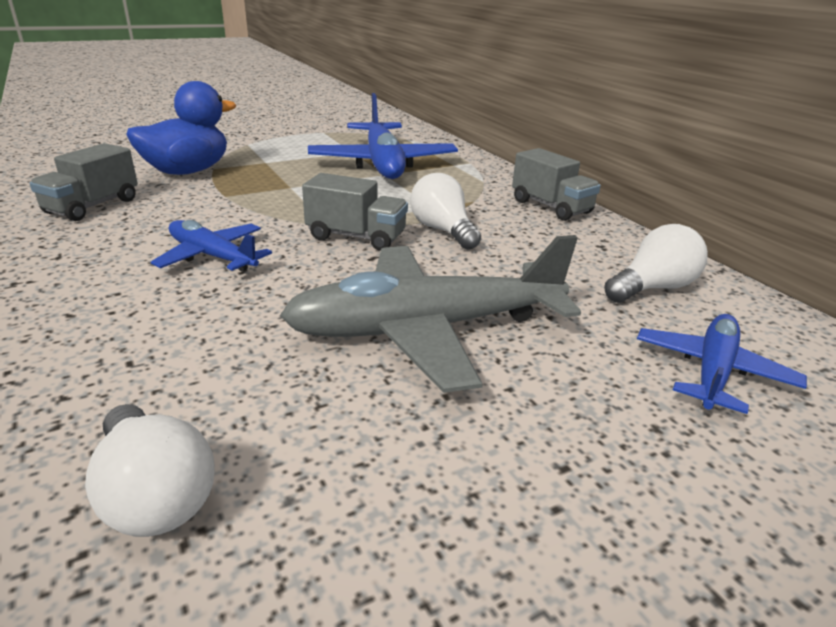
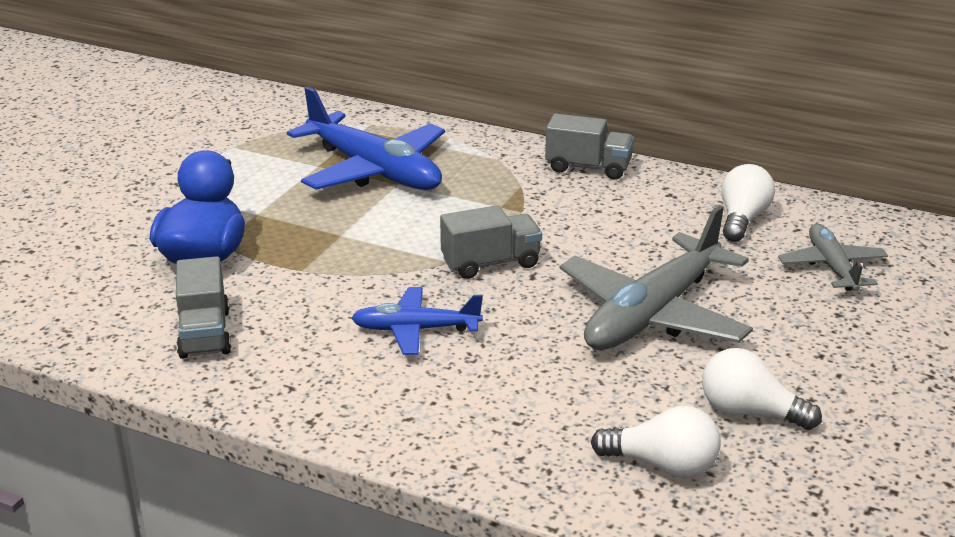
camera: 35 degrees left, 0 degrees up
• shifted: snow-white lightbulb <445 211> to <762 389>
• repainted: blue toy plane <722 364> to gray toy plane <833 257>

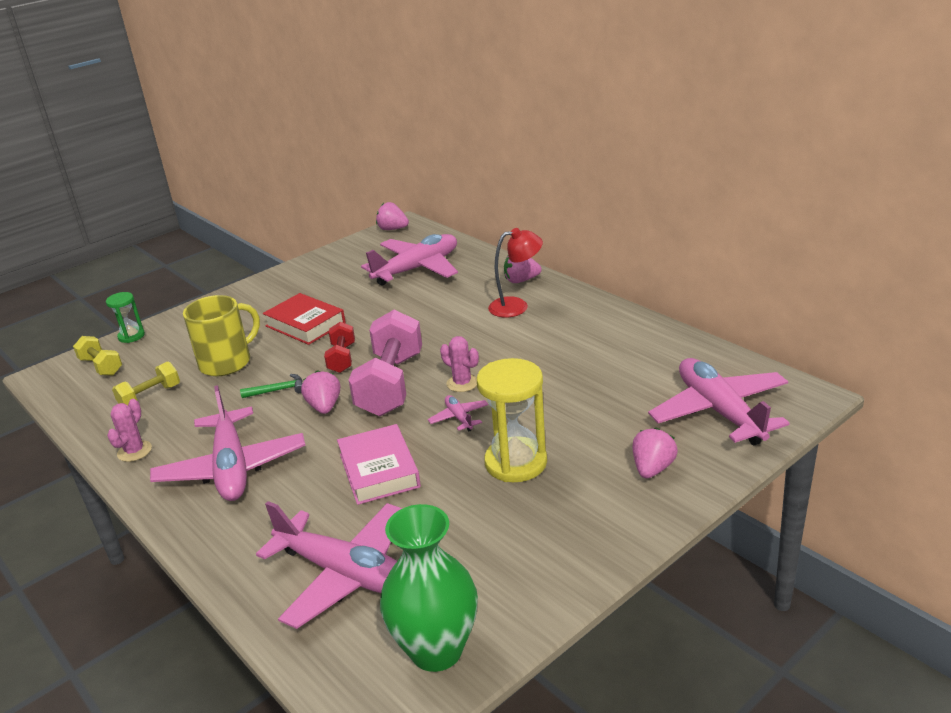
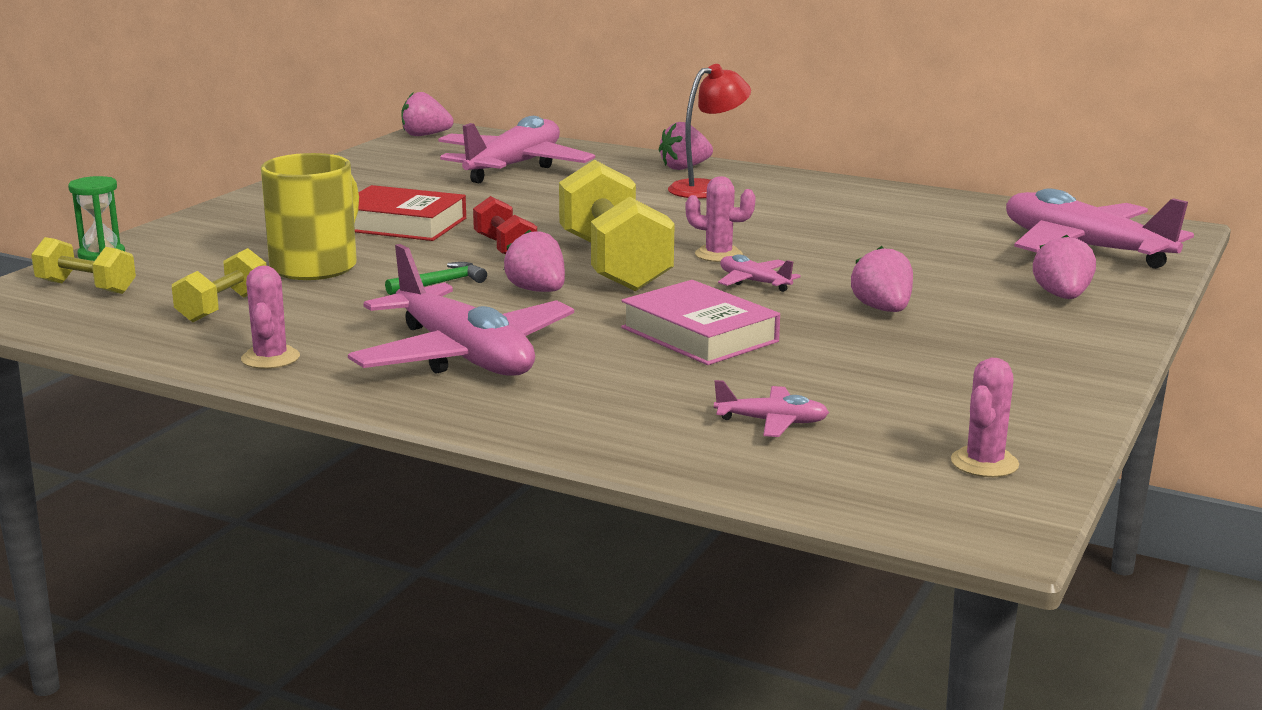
camera: 25 degrees left, 10 degrees down
• repainted: pink free weight <385 363> to golden free weight <617 225>
• swapped: golden sandglass <512 420> to pink toy strawberry <882 279>
• scaled: pink toy plane <329 565> = <771 408> x0.44
• swapped: leaf-green tall vase <429 588> to pink cactus <985 417>

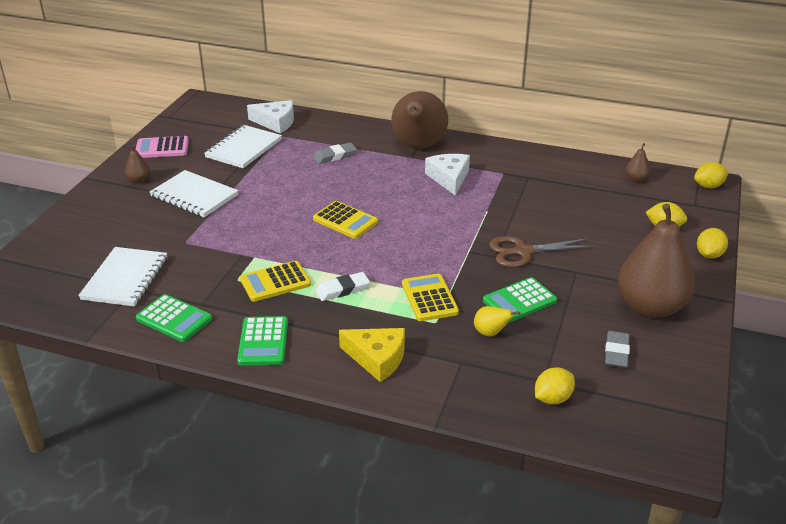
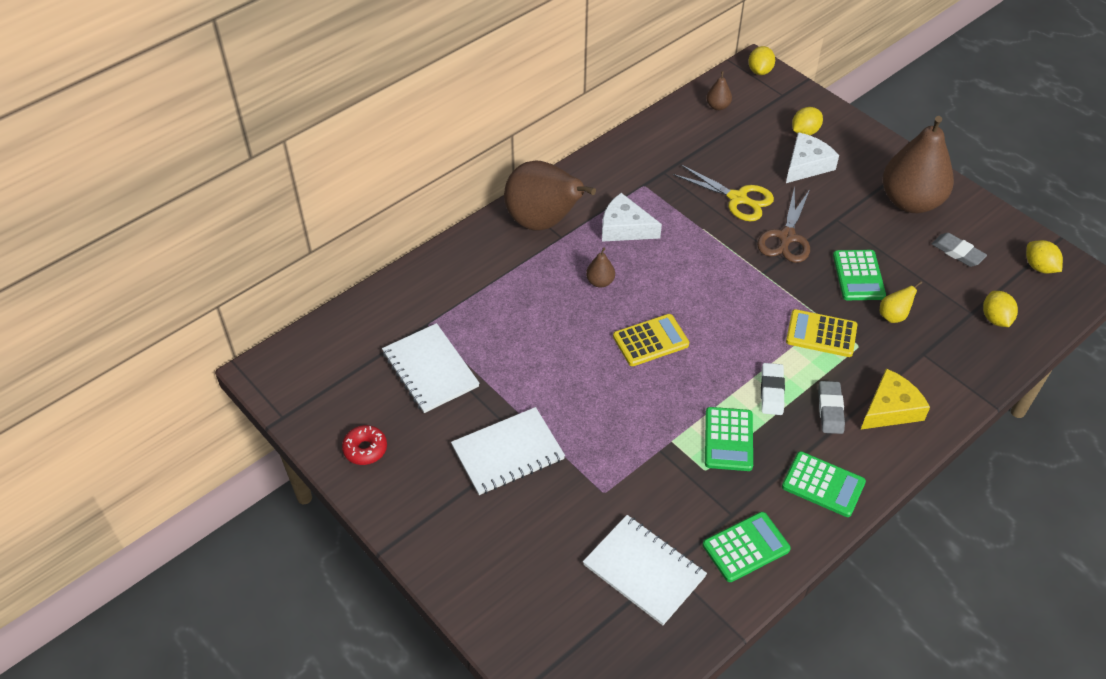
camera: 60 degrees left, 15 degrees up
• shifted: snow-white cheese <270 117> to <812 157>
• swapped: pink calculator <162 147> to red glazed donut <364 445>
• shifted: gray eraser <335 153> to <831 407>
• shifted: brown pear <137 164> to <600 267>
• shifted: golden lemon <712 243> to <1044 257>
• repainted: golden calculator <275 281> to leaf-green calculator <729 439>
• new: golden scissors <723 193>

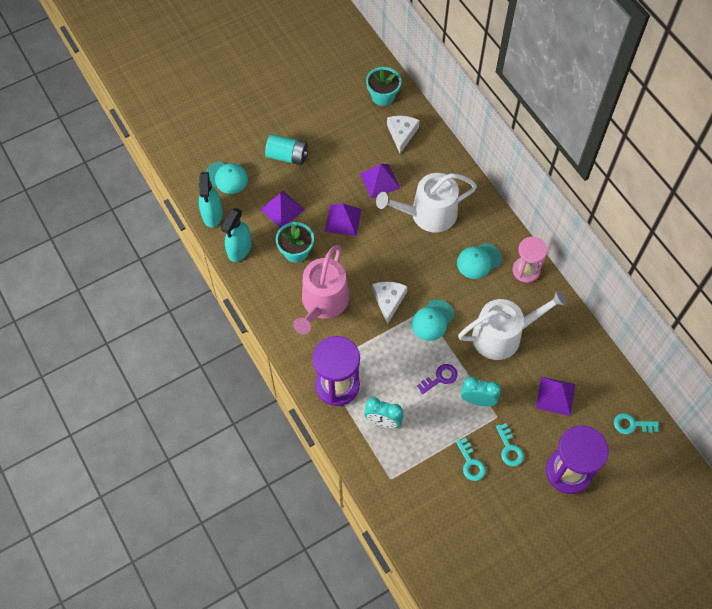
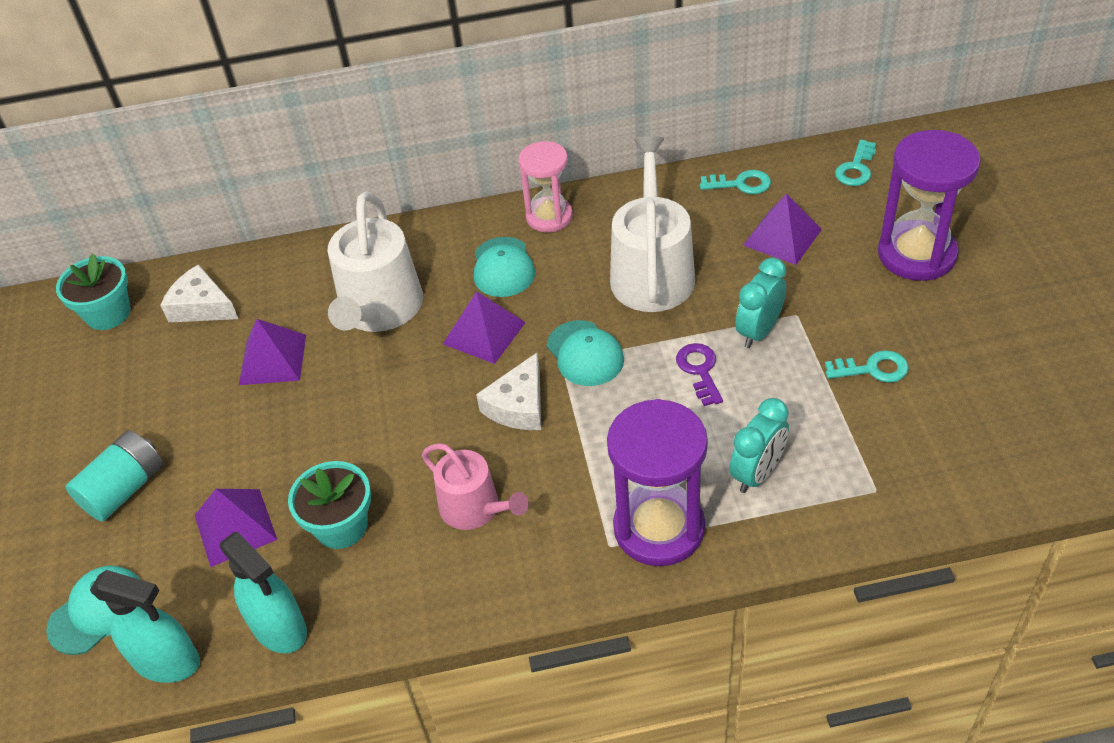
camera: 65 degrees left, 15 degrees down
• shifted: violet pyramid shape <343 220> to <484 327>
• scaled: pink watering pot <321 289> = <475 486> x0.62
• rotated: snow-white cheese <390 303> = <508 391> 90 degrees counterclockwise
• shifted: aqua key <510 444> to <735 182>

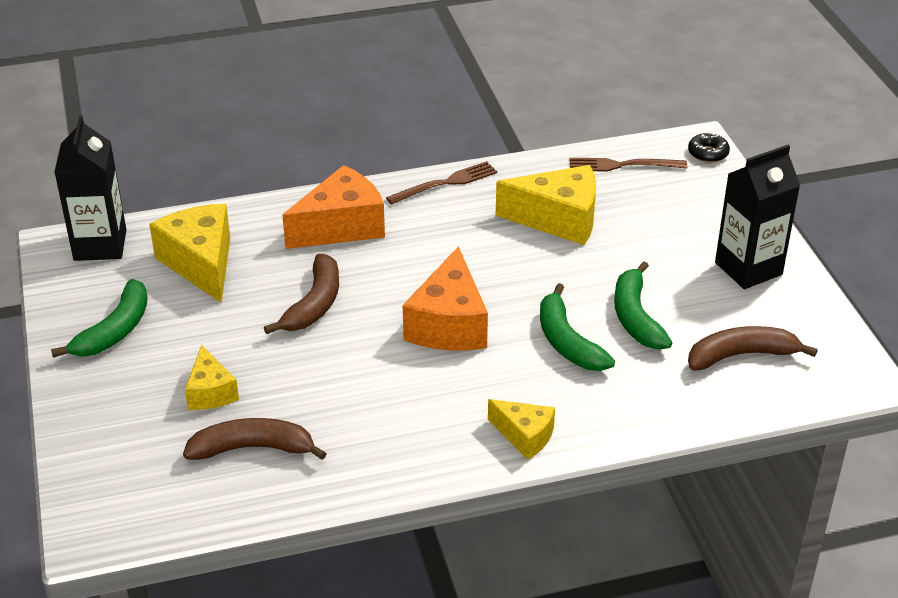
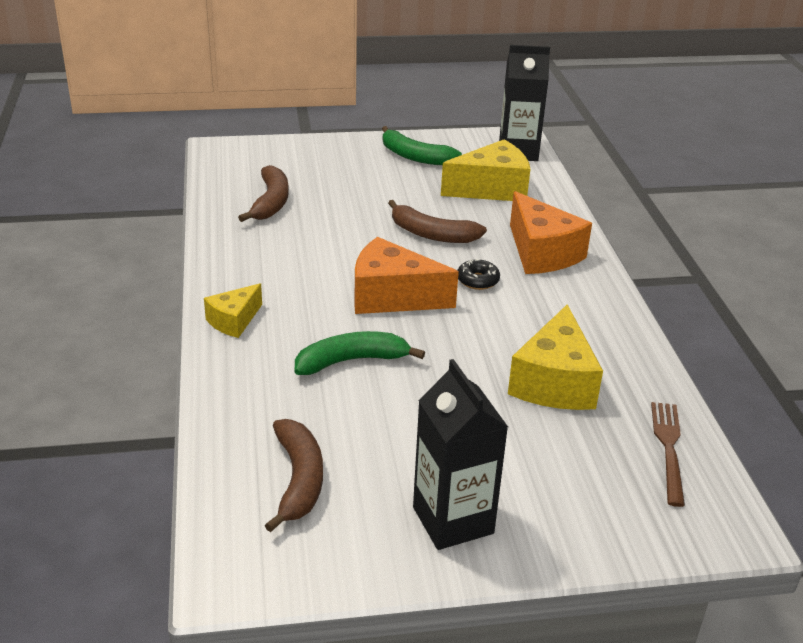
camera: 95 degrees right, 5 degrees down
• shifted: black glazed donut <709 148> to <478 274>
• gone: brown table fork <441 183>
• gone: leaf-green toy banana <643 305>
• gone: golden cheese <212 377>

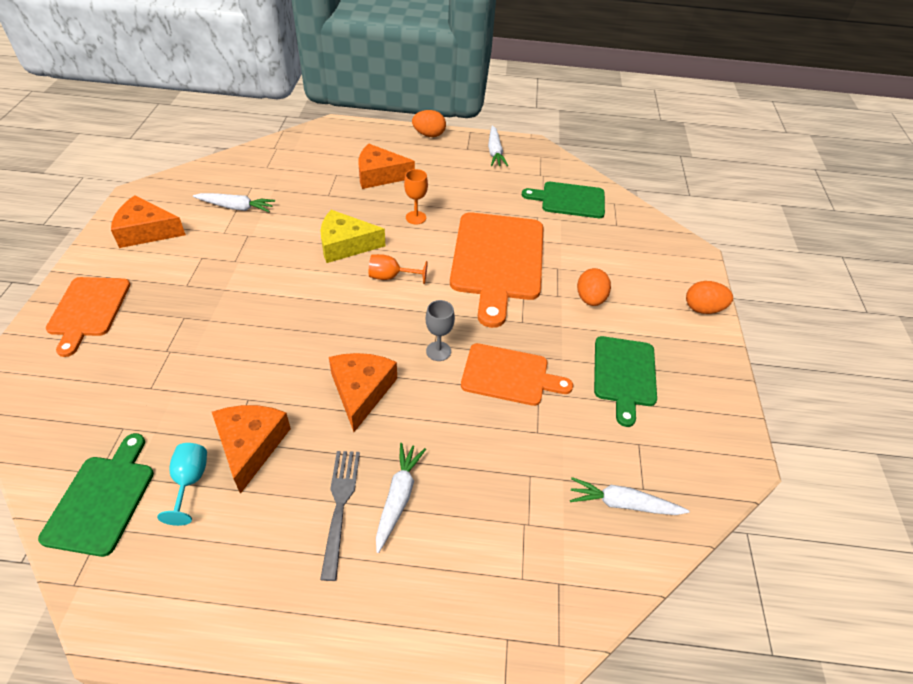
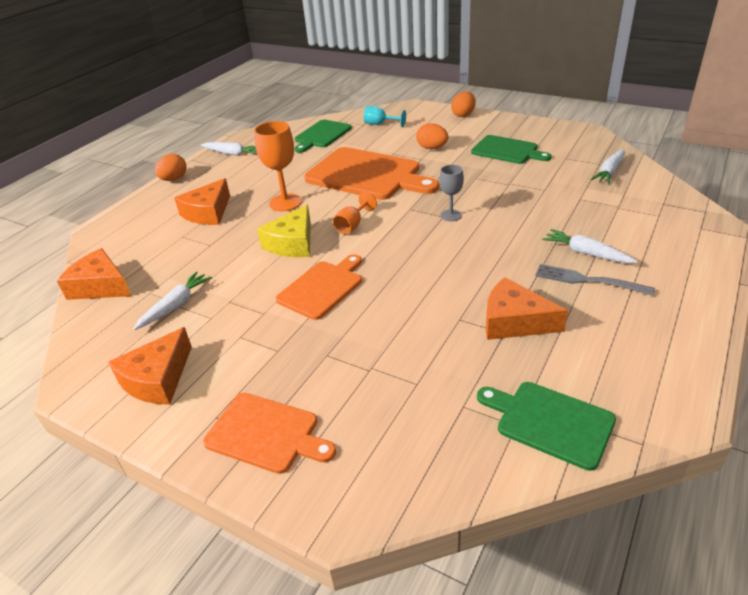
camera: 60 degrees left, 10 degrees down
• scaled: orange-coloured goblet <416 196> = <278 166> x1.66
• shifted: orange-coloured chopping board <517 374> to <319 287>
• shifted: orange-coloured cheese <363 392> to <94 274>
• shifted: aqua goblet <182 484> to <385 116>

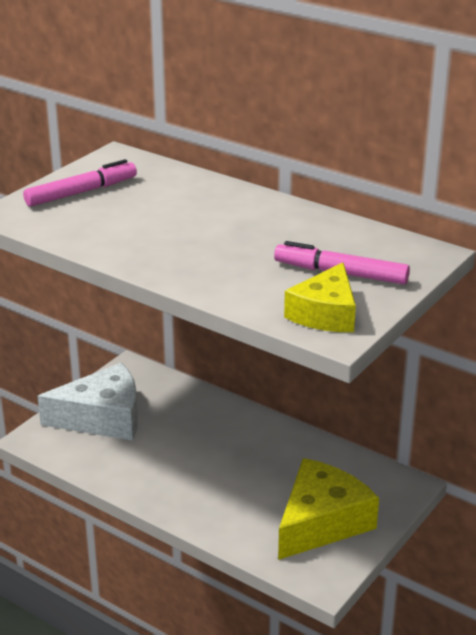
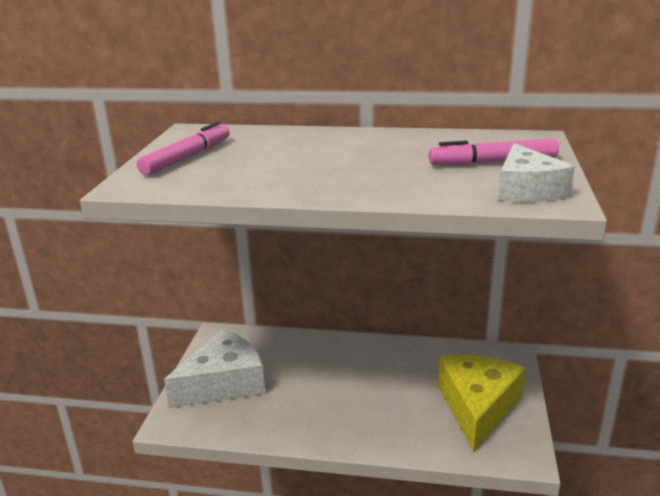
camera: 25 degrees left, 5 degrees down
• repainted: golden cheese <320 297> to snow-white cheese <536 172>

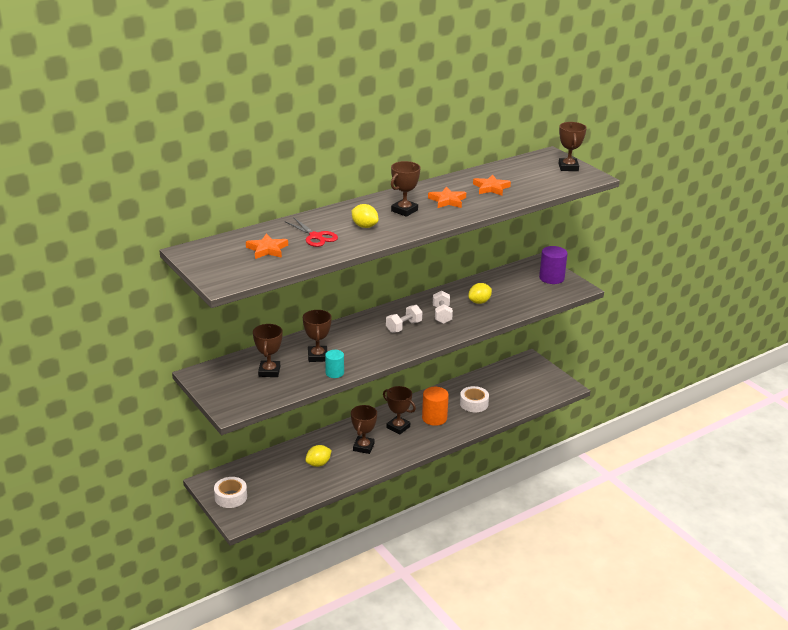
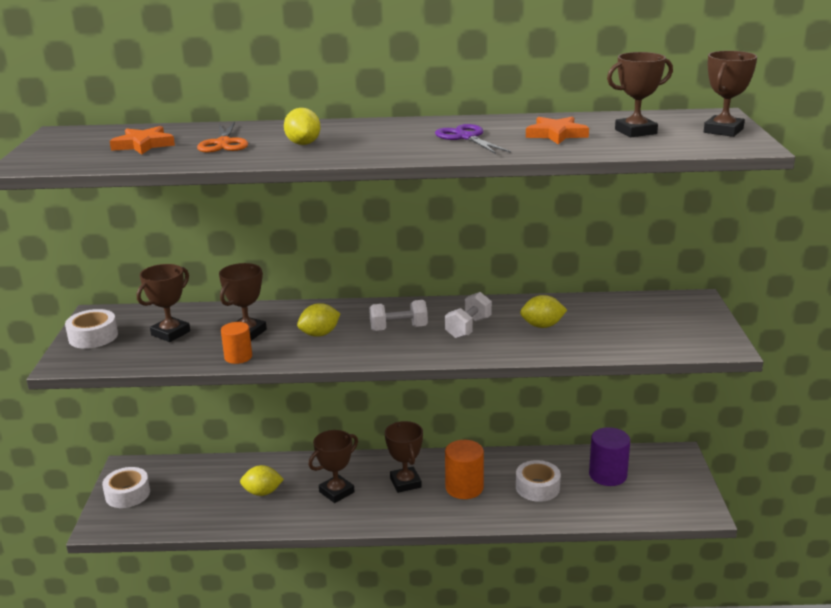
camera: 35 degrees right, 5 degrees down
• shifted: brown prize cup <406 189> to <640 94>
• swapped: orange-coloured star shape <447 197> to violet scissors <473 139>
• repainted: red scissors <311 232> to orange-coloured scissors <222 137>
• shifted: violet solid cylinder <553 265> to <609 456>
• repainted: aqua solid cylinder <334 364> to orange-coloured solid cylinder <236 343>
• new: golden lemon <319 320>
• new: snow-white roll of tape <91 329>

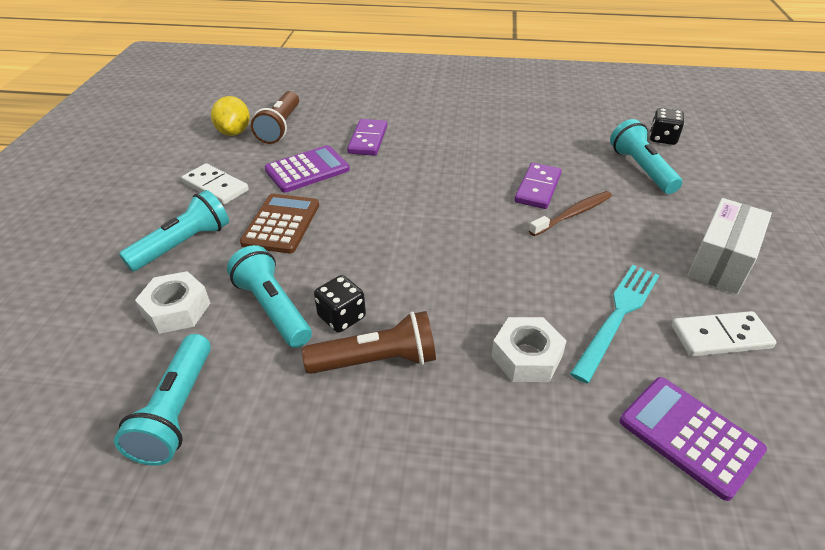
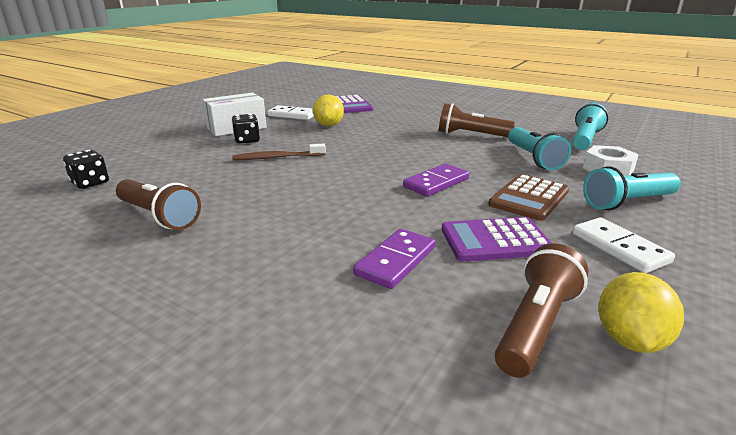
camera: 155 degrees left, 15 degrees down
• gone: aqua pocket torch <646 156>
• shifted: violet domino <538 186> to <436 180>
• swapped: aqua table fork <614 324> to golden lemon <328 110>
• shifted: black die <340 304> to <246 129>
• gone: snow-white hex nut <529 349>
• new: brown pocket torch <158 204>

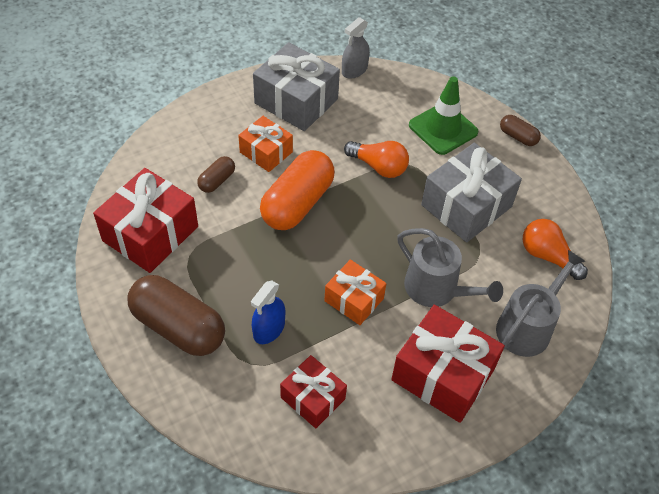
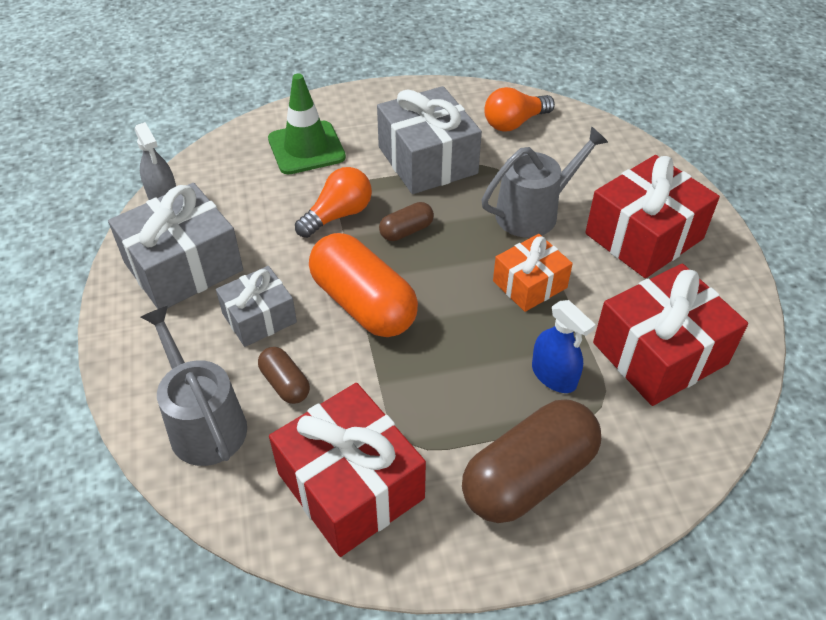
camera: 70 degrees left, 5 degrees down
• shifted: brown capsule <520 130> to <406 221>
• repainted: orange-coloured gift <265 144> to gray gift <256 306>
• shifted: gray watering pot <540 303> to <194 386>
• scaled: red gift <313 391> = <670 335> x1.67

